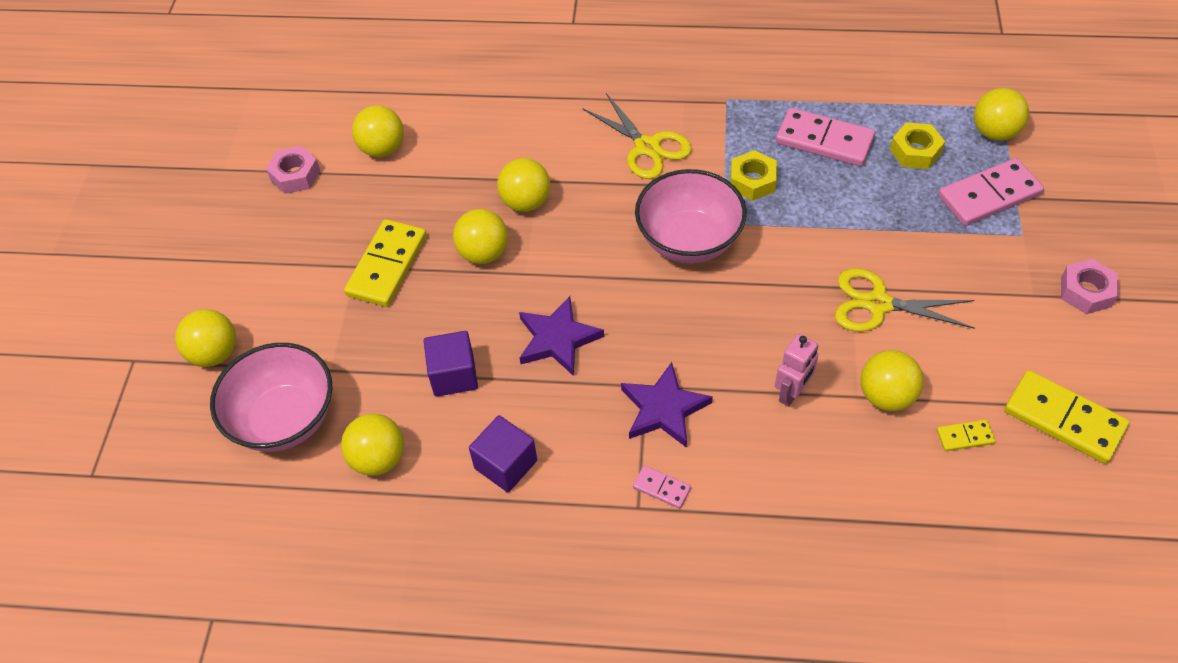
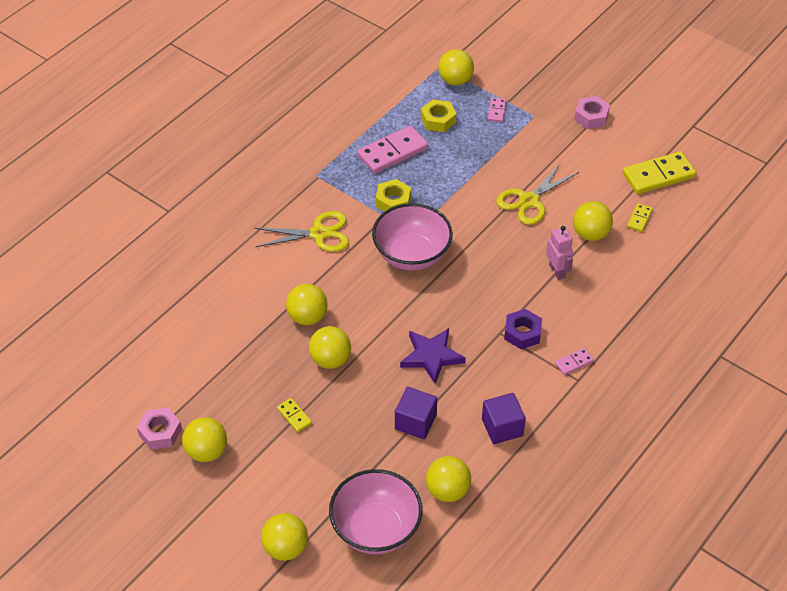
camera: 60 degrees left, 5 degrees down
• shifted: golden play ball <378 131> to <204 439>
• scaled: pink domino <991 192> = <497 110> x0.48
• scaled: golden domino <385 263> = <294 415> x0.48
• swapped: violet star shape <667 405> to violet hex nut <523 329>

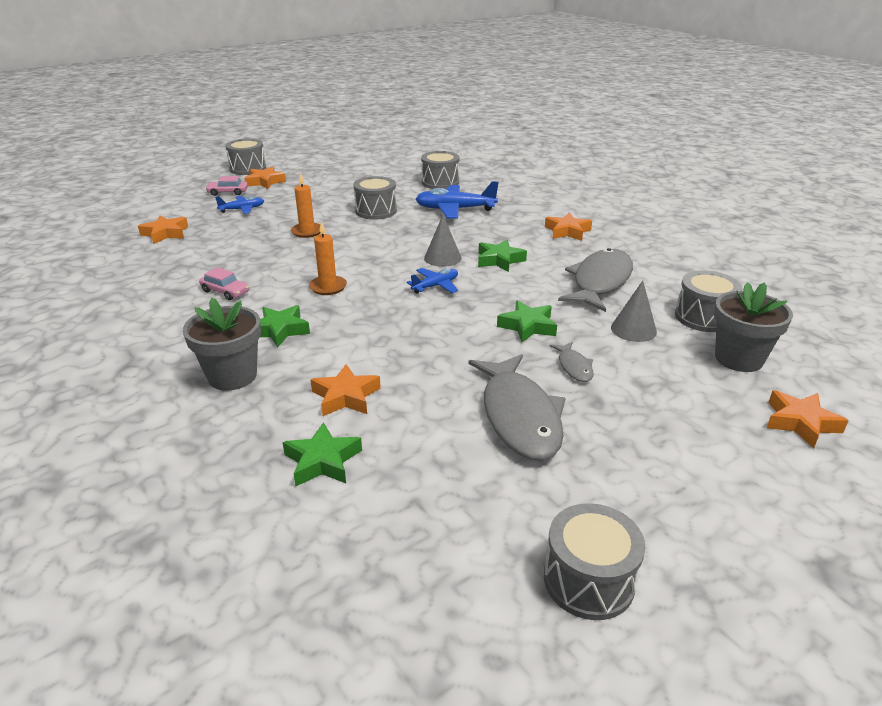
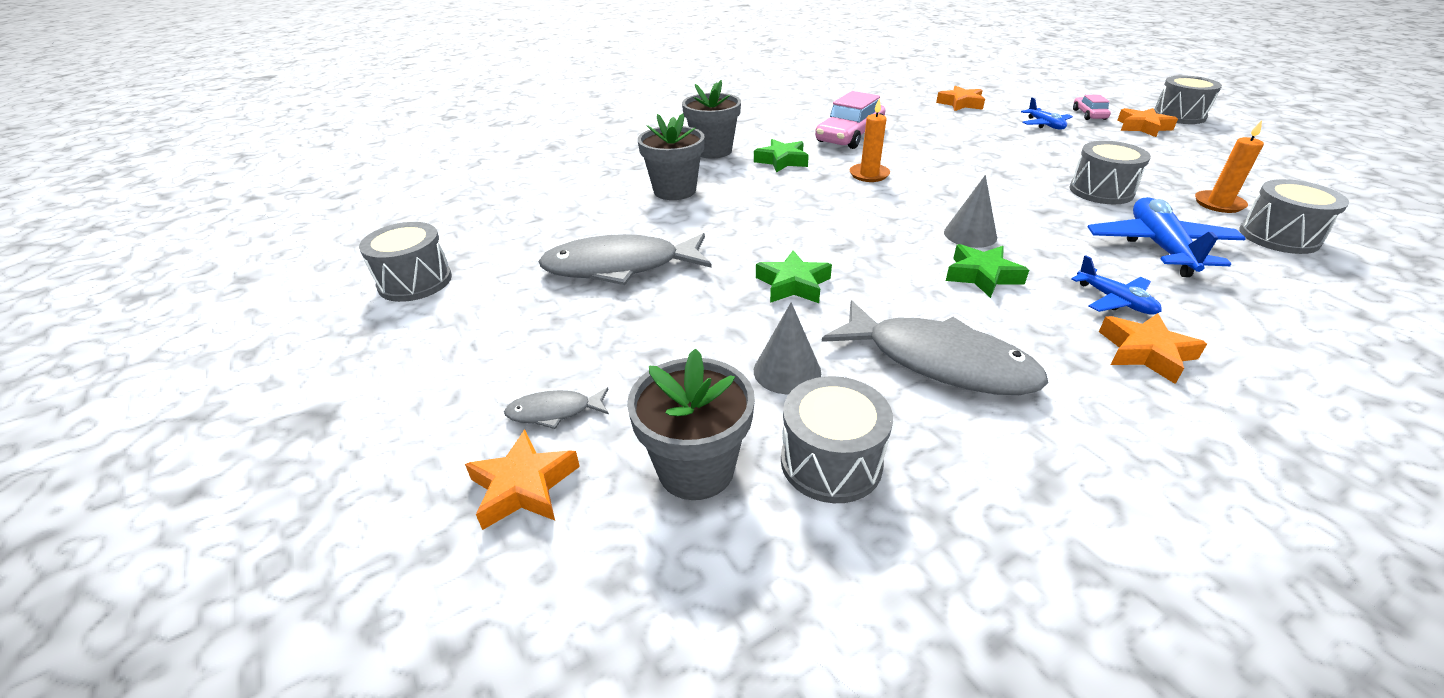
camera: 95 degrees right, 5 degrees up
• shifted: orange-coloured wax candle <306 205> to <1229 166>
• scaled: pink automobile <224 283> = <850 120> x1.89
• shifted: blue toy plane <432 281> to <1116 285>
• shifted: gray fish figure <572 362> to <556 408>
• swapped: orange-coloured star shape <346 390> to gray flower pot <671 157>
• gone: leaf-green star shape <322 454>

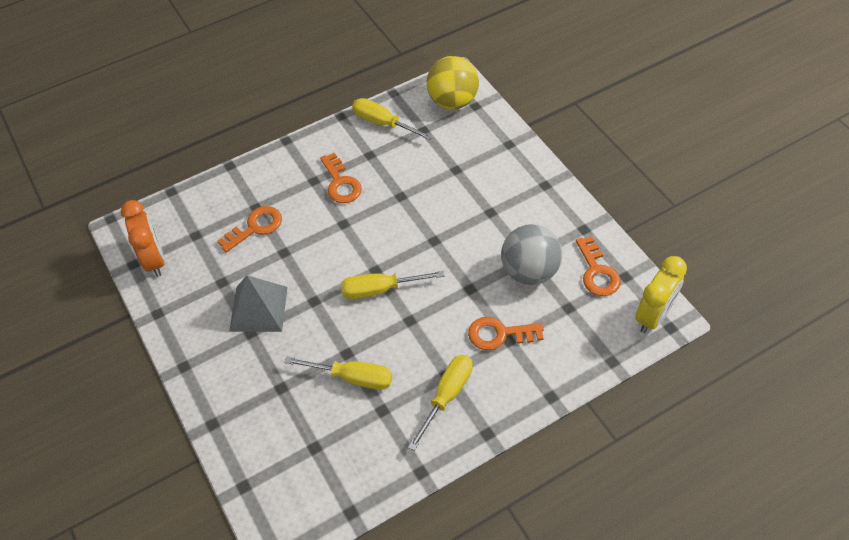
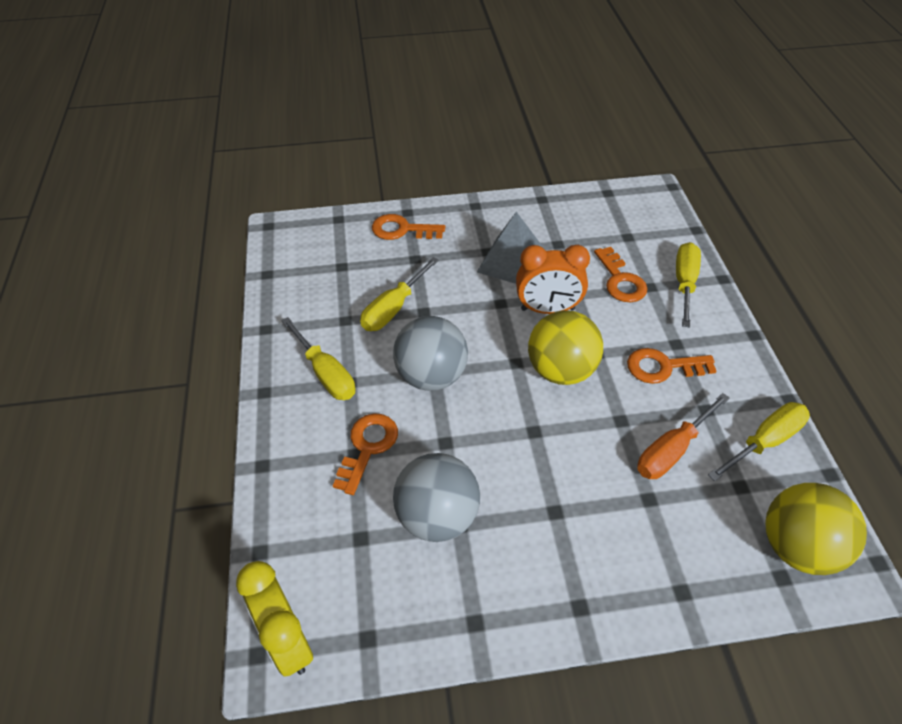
camera: 110 degrees right, 5 degrees down
• shifted: orange-coloured bedside clock <143 238> to <553 279>
• shifted: orange-coloured key <598 266> to <408 227>
• shifted: golden screwdriver <393 285> to <688 284>
• new: golden play ball <565 347>
• new: gray play ball <430 353>
• new: orange-coloured screwdriver <683 436>

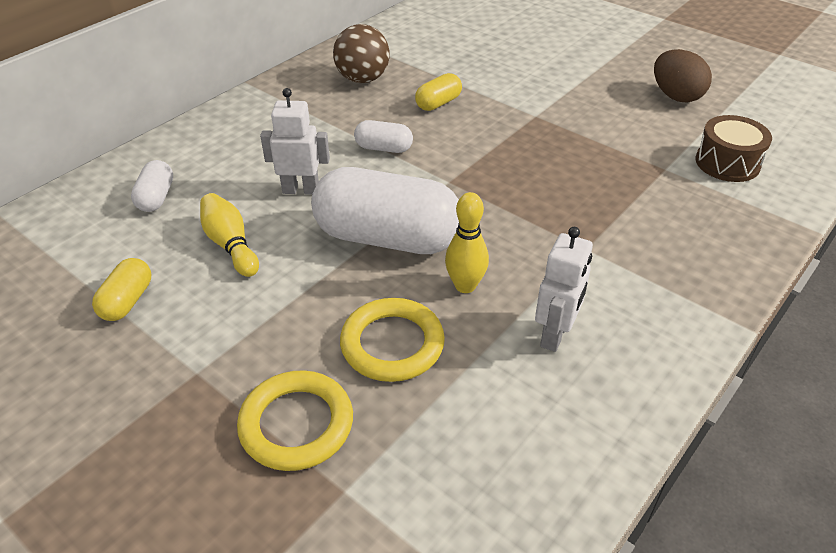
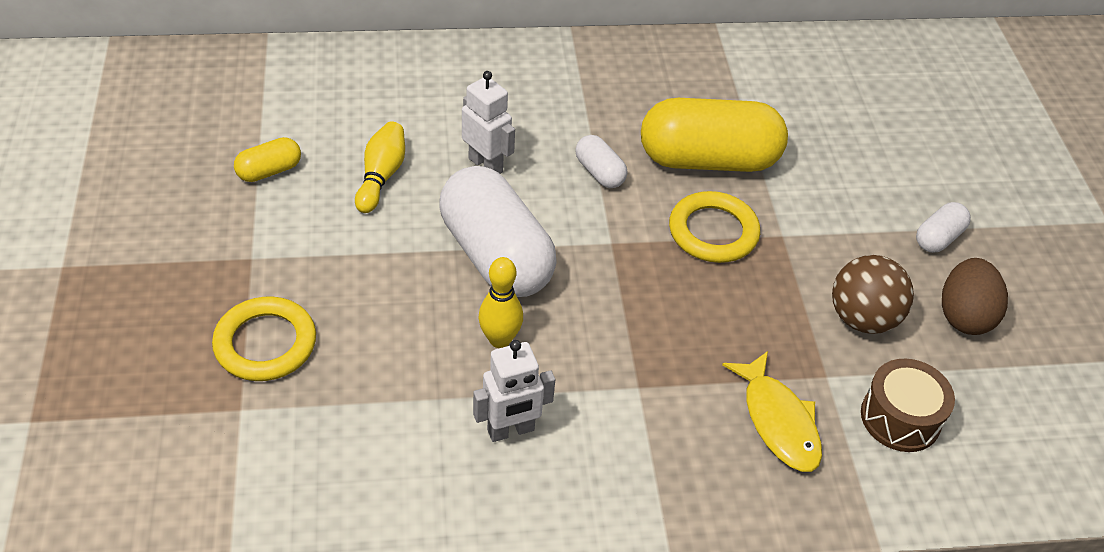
camera: 40 degrees right, 5 degrees up
• shifted: brown play ball <361 53> to <873 294>
• scaled: golden capsule <438 92> = <714 135> x2.20
• shifted: snow-white capsule <152 186> to <943 227>
• shifted: golden hoop <392 340> to <714 227>
• new: golden fish figure <772 411>

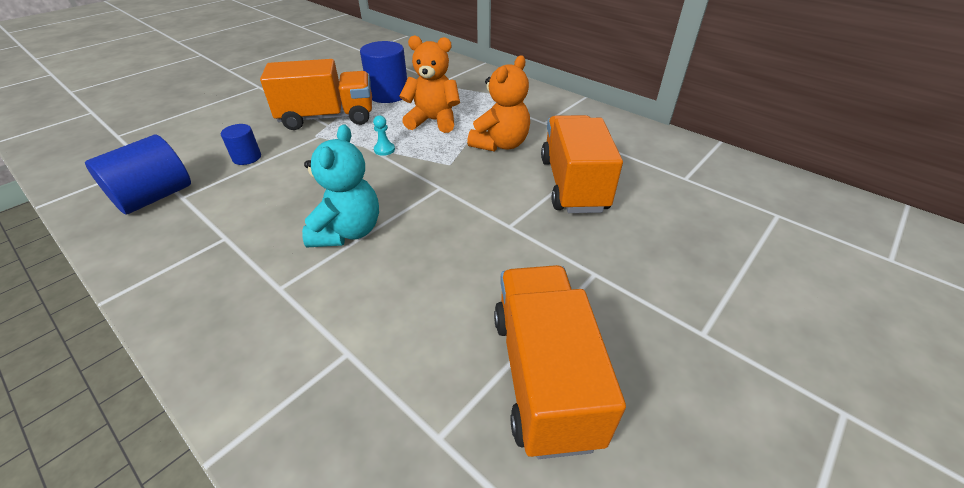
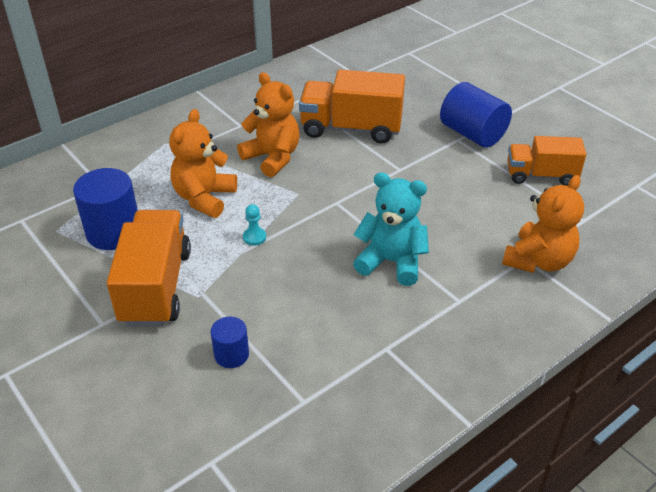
camera: 80 degrees left, 0 degrees up
• shifted: blue solid cylinder <138 174> to <476 115>
• scaled: orange-coloured lorry <560 362> = <546 161> x0.65
• new: orange-coloured teddy <543 224>

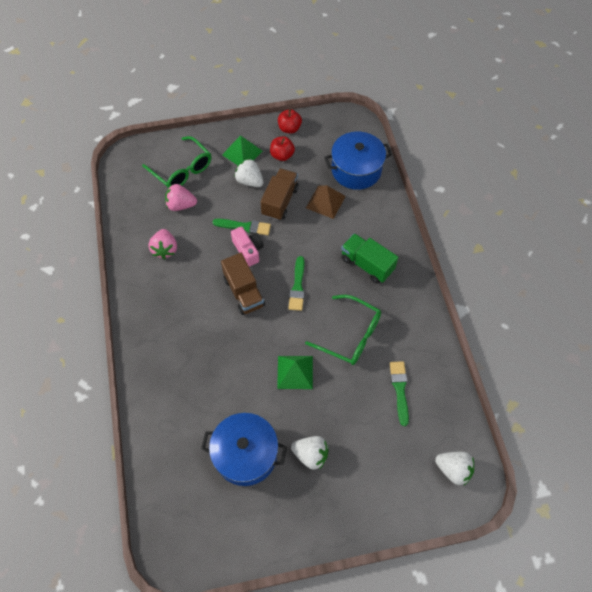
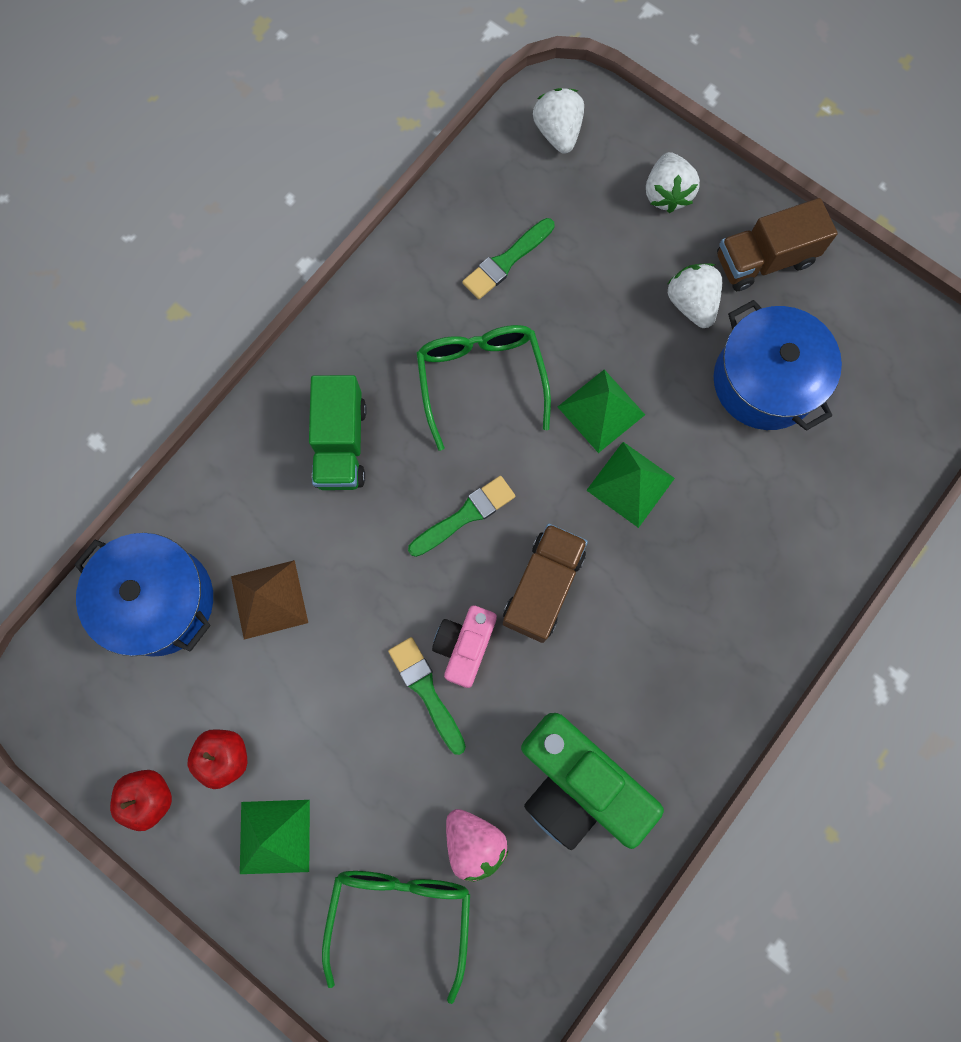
camera: 130 degrees left, 15 degrees up
• shifted: snow-white toy strawberry <249 172> to <673 182>
• shifted: brown lorry <280 194> to <777 244>
• swapped: pink toy strawberry <163 244> to leaf-green photo camera <592 781>
• new: leaf-green pyramid shape <630 485>

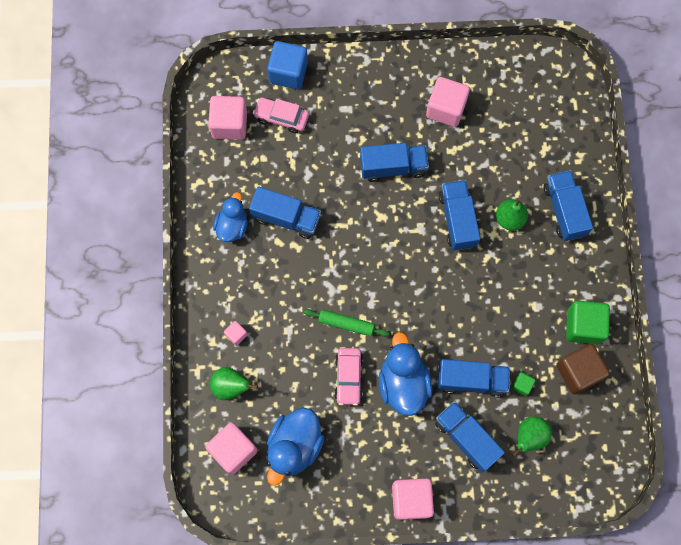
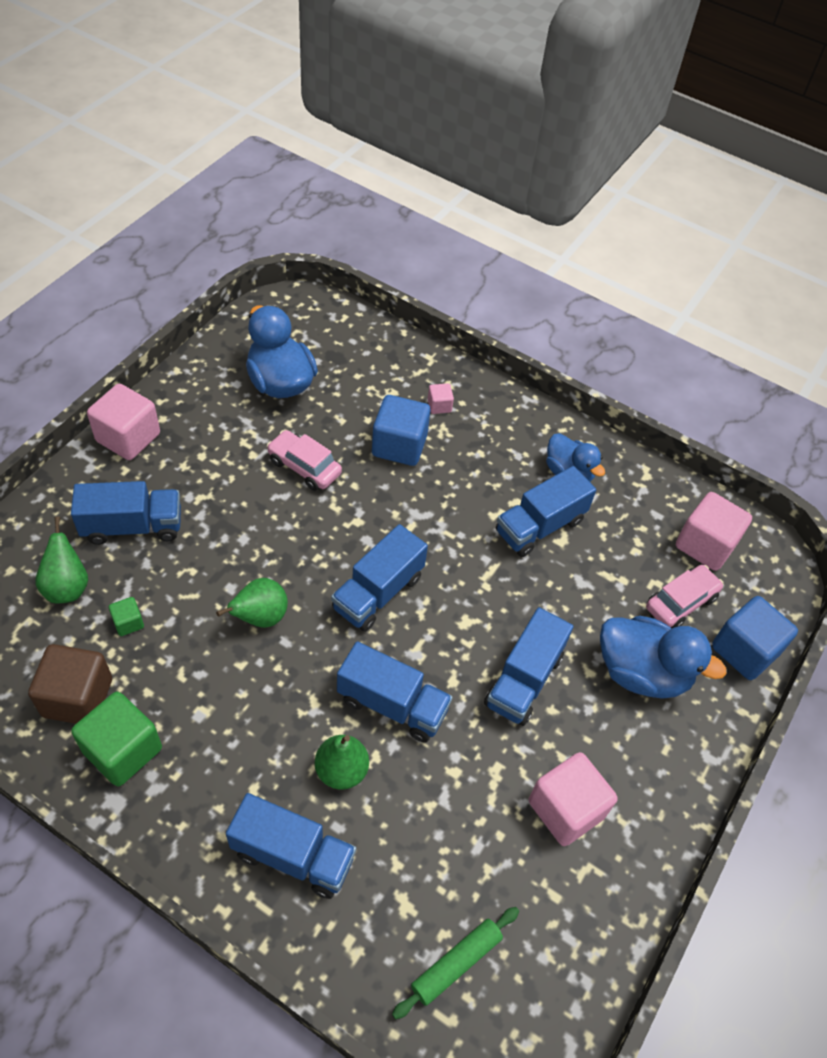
camera: 120 degrees right, 20 degrees down
• shifted: leaf-green pastry roller <346 323> to <455 963>
• shifted: blue toy duck <405 374> to <663 657>
• shifted: blue lorry <474 378> to <379 578>
• shifted: leaf-green pear <234 383> to <252 603>
• gone: pink solid cube <231 448>
• new: blue solid cube <401 430>

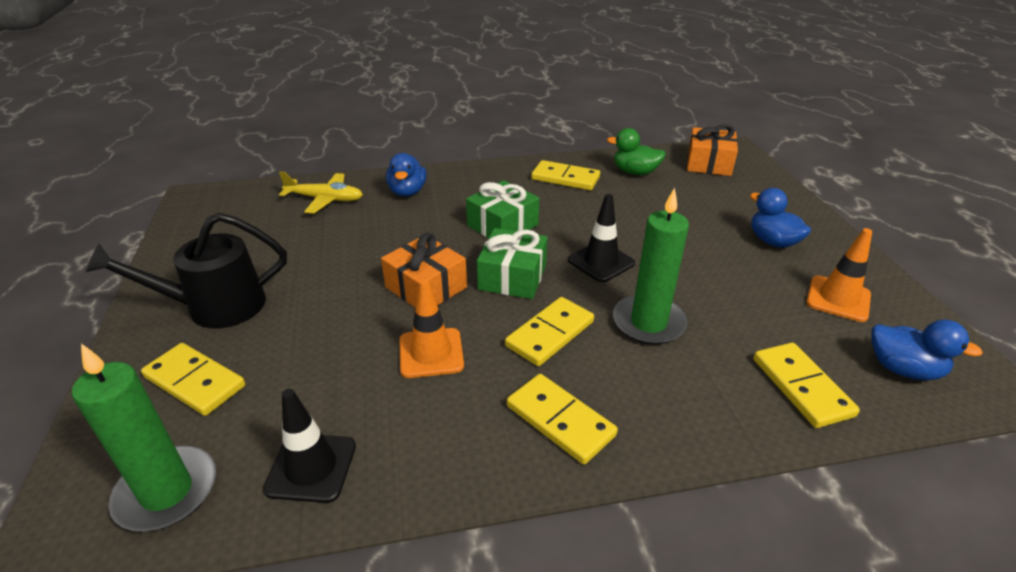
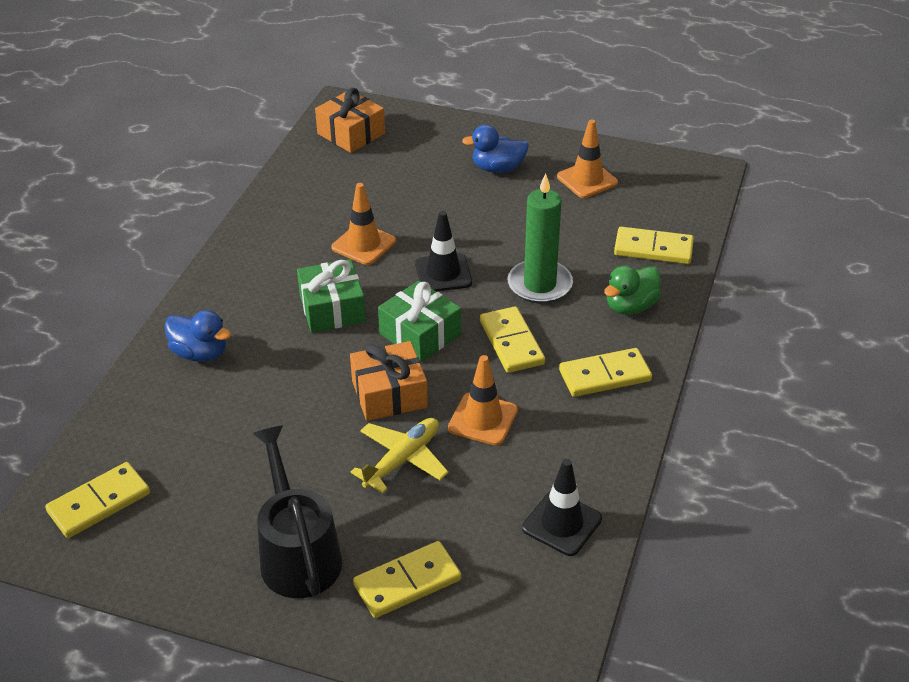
camera: 60 degrees left, 5 degrees up
• shifted: leaf-green toy duck <636 151> to <632 290>
• shifted: golden domino <565 175> to <97 500>
• shifted: golden toy plane <321 192> to <400 455>
• rotated: black watering pot <186 270> = <297 511> 150 degrees clockwise
• gone: blue toy duck <927 350>
• gone: leaf-green wax candle <144 437>
• new: orange-coloured traffic cone <363 224>

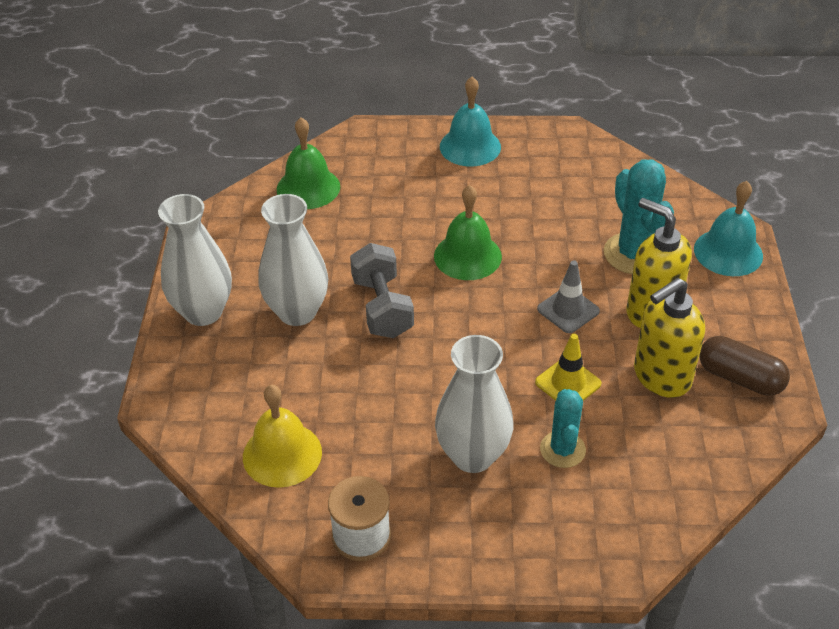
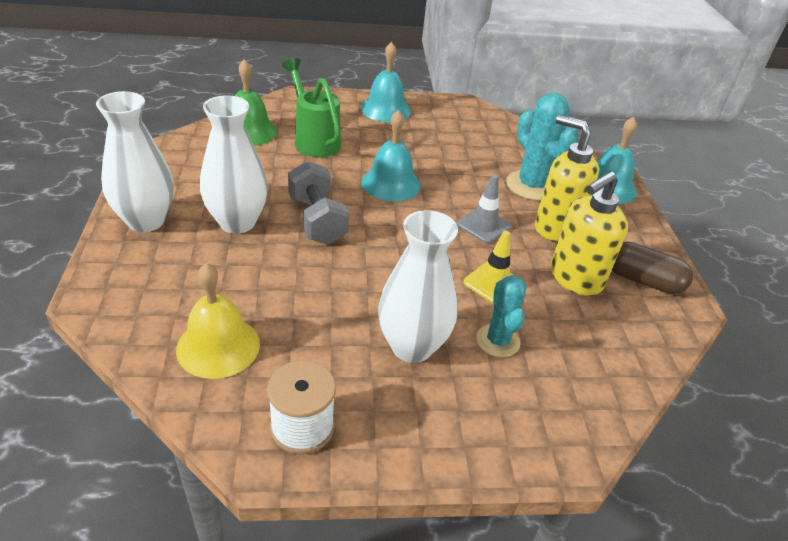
camera: 10 degrees left, 5 degrees down
• repainted: leaf-green bell <468 232> to aqua bell <391 155>
• new: leaf-green watering pot <311 107>

